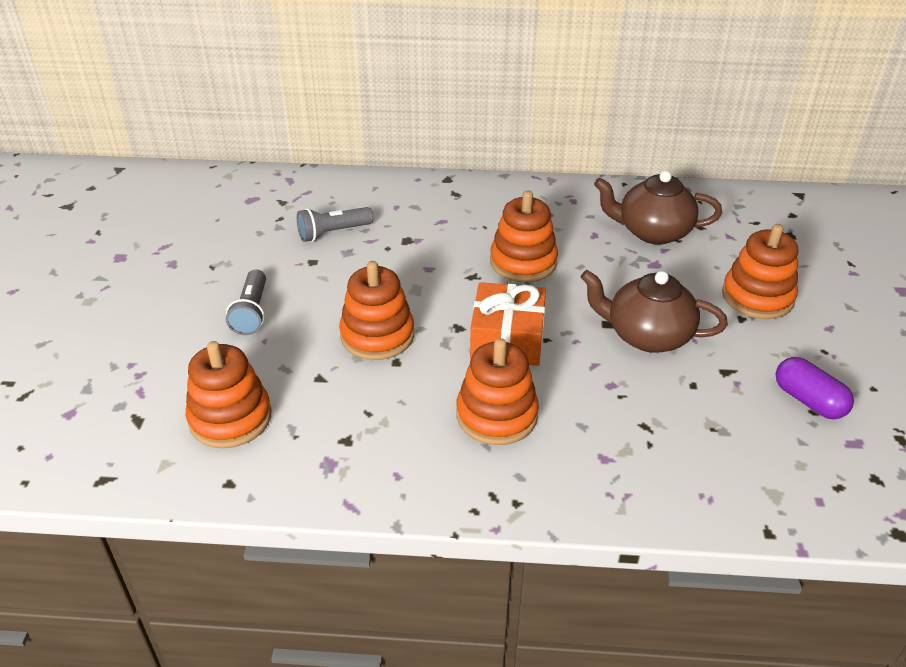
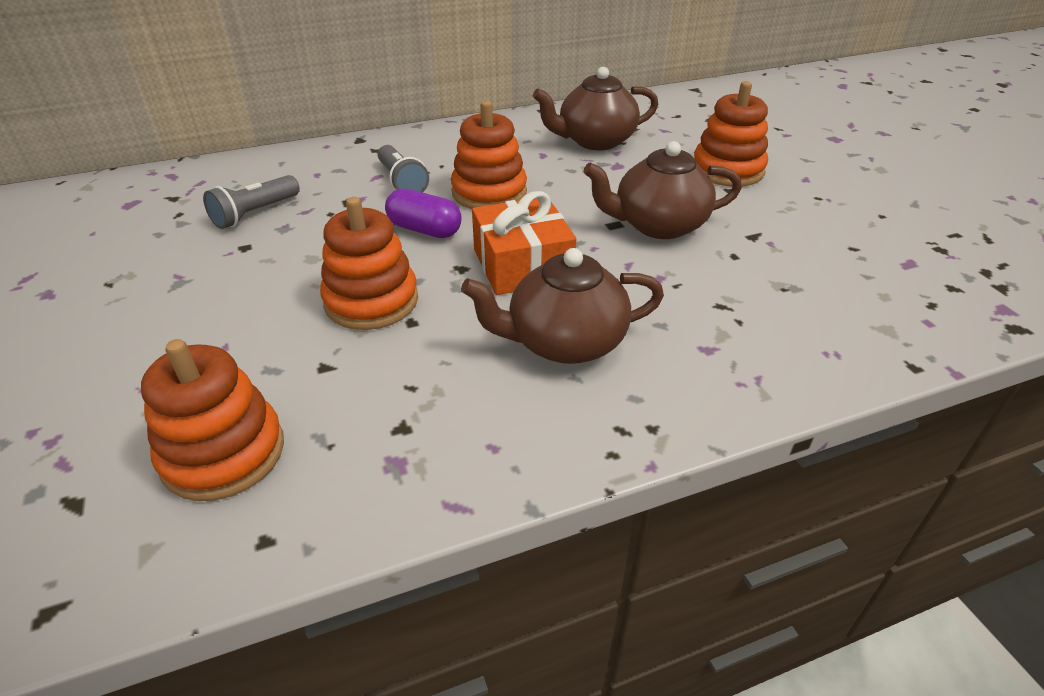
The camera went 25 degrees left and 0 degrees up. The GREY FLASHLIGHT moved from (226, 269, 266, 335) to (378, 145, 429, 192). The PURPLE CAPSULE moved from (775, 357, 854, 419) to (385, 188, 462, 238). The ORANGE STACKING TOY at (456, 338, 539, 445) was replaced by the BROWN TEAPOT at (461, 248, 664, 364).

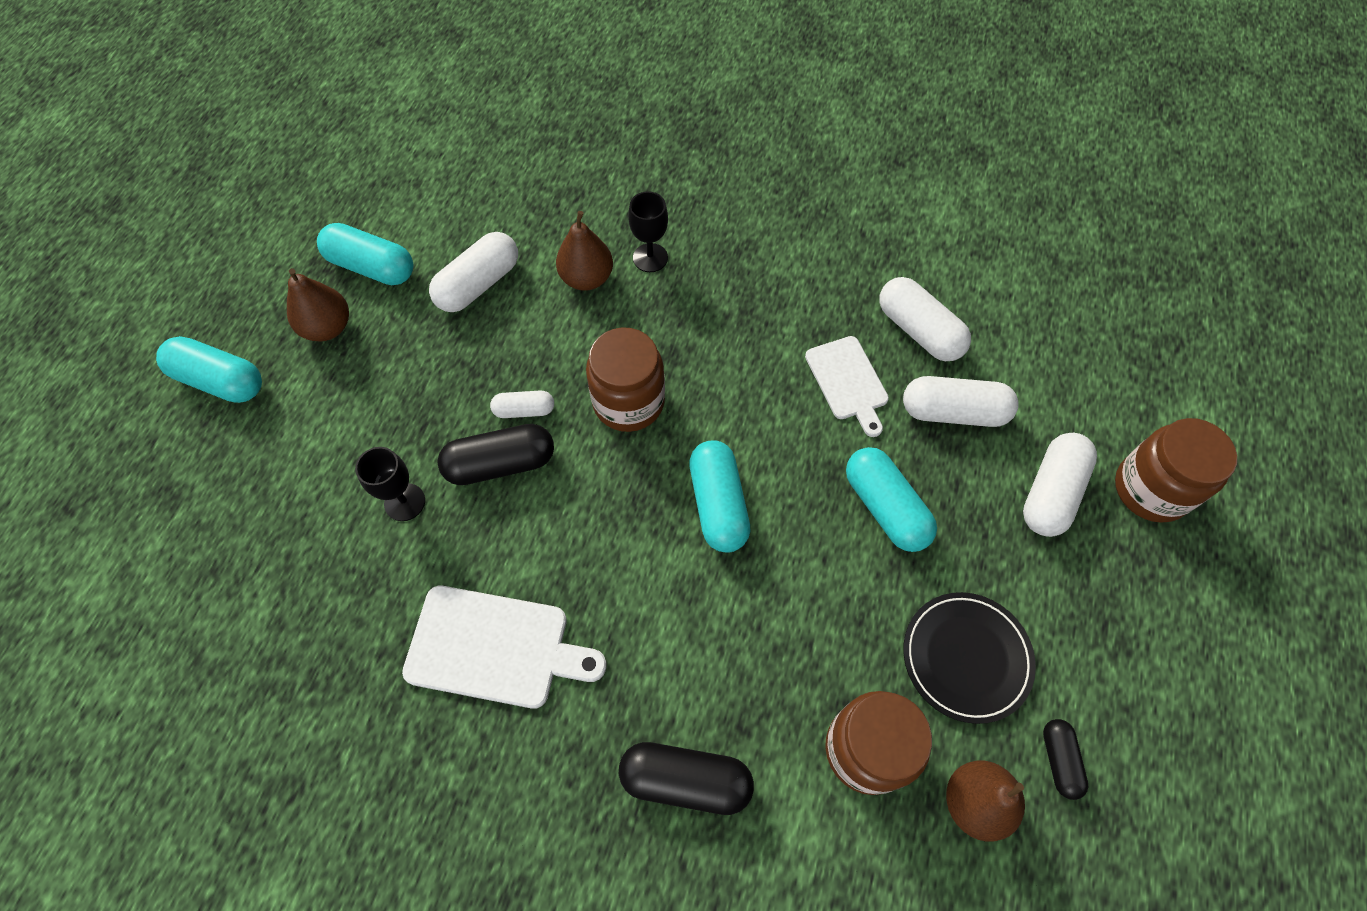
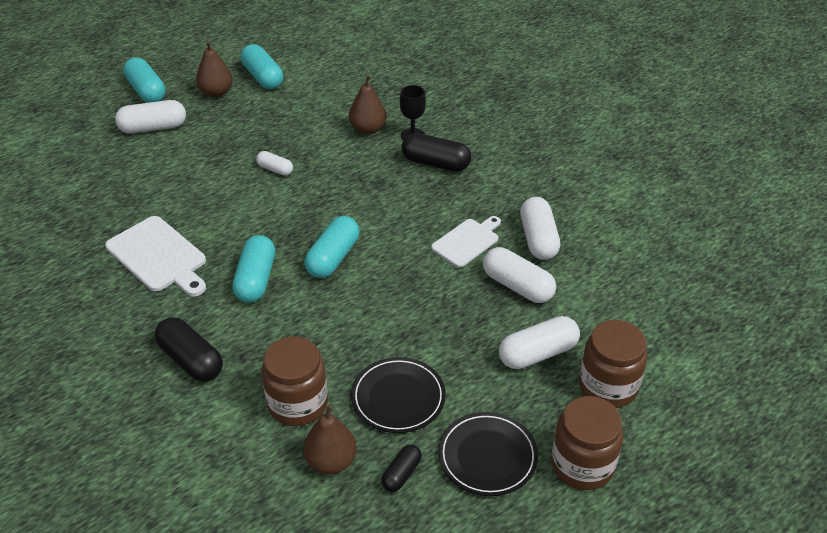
The camera went 35 degrees right and 20 degrees down. The WHITE CAPSULE moved from (429, 232, 518, 312) to (115, 100, 186, 134). The TURQUOISE CAPSULE moved from (846, 447, 937, 552) to (232, 235, 275, 303). The BLACK CAPSULE moved from (437, 424, 554, 485) to (401, 133, 471, 172). The WHITE CUTTING BOARD at (805, 336, 889, 437) turned 150 degrees counterclockwise. The BLACK PLATE at (438, 412, 538, 496) appeared. The BROWN JAR moved from (586, 327, 665, 432) to (551, 396, 624, 490). The BLACK GOBLET at (355, 447, 425, 521) disappeared.

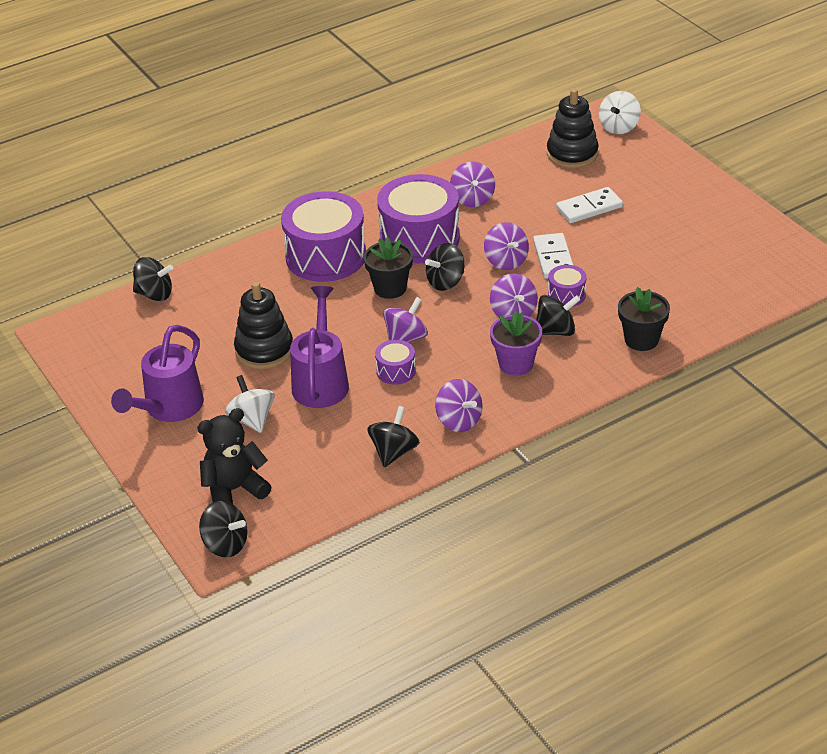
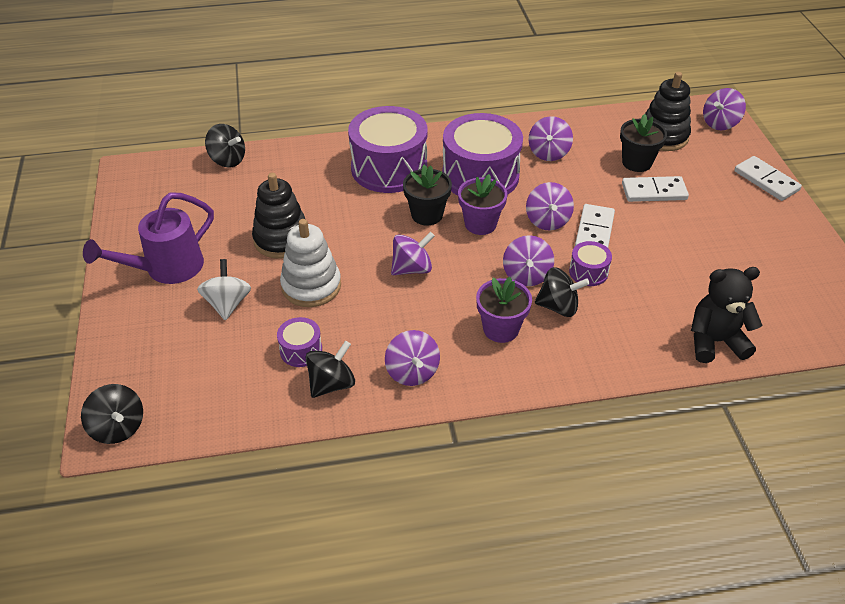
The camera went 20 degrees right and 5 degrees up. The PURPLE DRUM moved from (375, 340, 416, 385) to (277, 317, 322, 367). The PURPLE WATERING CAN at (290, 286, 349, 408) was replaced by the WHITE STACKING TOY at (280, 219, 341, 307). The BLACK SPINNING TOP at (425, 243, 465, 291) was replaced by the PURPLE FLOWER POT at (458, 174, 507, 235). The BLACK FLOWER POT moved from (618, 287, 670, 351) to (620, 114, 667, 172). The BLACK TEDDY BEAR moved from (197, 408, 272, 504) to (691, 267, 762, 363). The WHITE SPINNING TOP at (599, 91, 641, 134) became the PURPLE SPINNING TOP at (703, 88, 746, 130). The WHITE DOMINO at (734, 156, 802, 201) appeared.

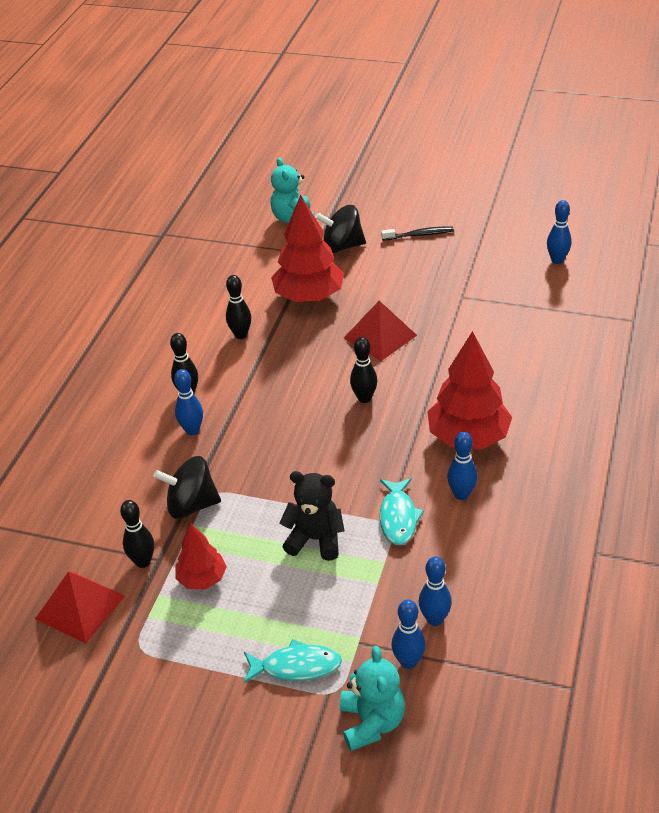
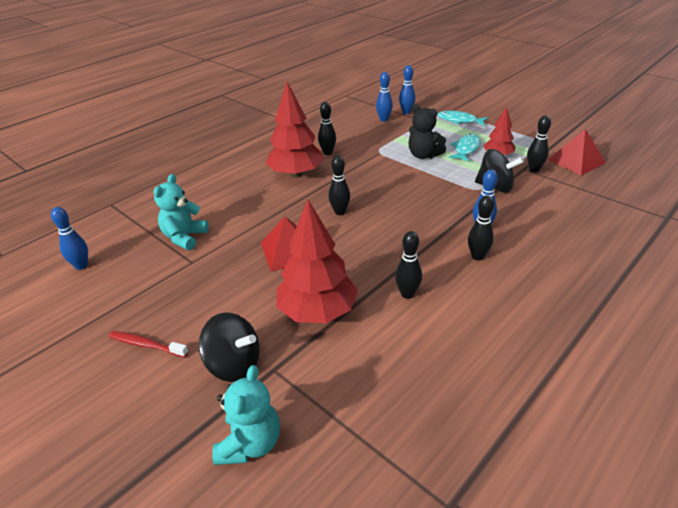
The camera went 155 degrees left and 5 degrees down. The BLACK TOOTHBRUSH at (381, 227, 454, 241) became the RED TOOTHBRUSH at (109, 331, 189, 357). The TURQUOISE TEDDY BEAR moved from (340, 646, 405, 751) to (153, 174, 209, 250). The BLUE BOWLING PIN at (447, 432, 477, 500) became the BLACK BOWLING PIN at (318, 102, 336, 155). The TURQUOISE FISH moved from (380, 478, 424, 545) to (449, 134, 480, 162).

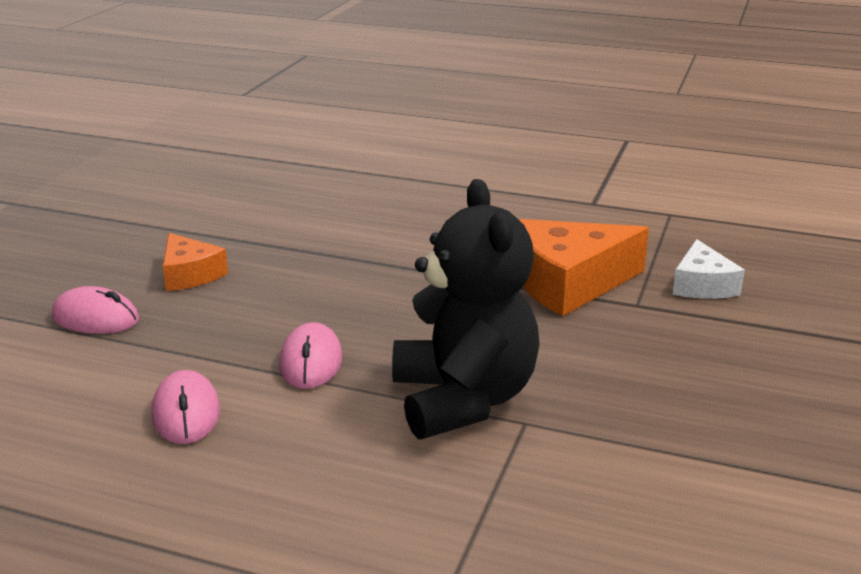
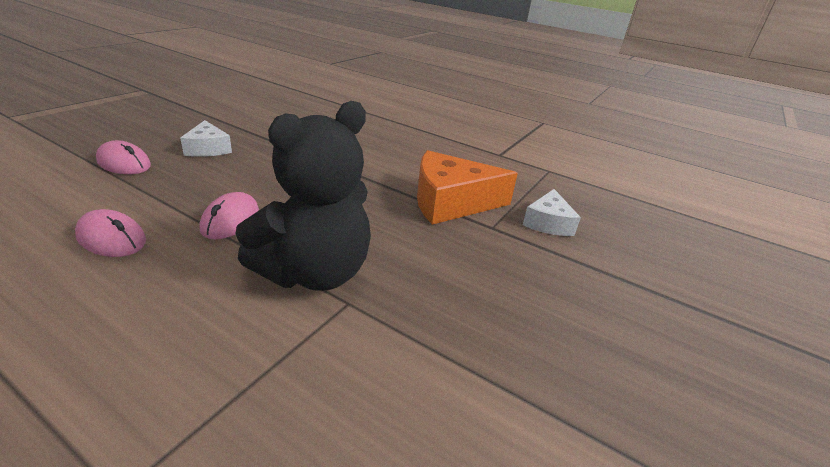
The camera went 10 degrees right and 5 degrees up. The PINK MOUSE at (151, 370, 220, 444) turned 60 degrees counterclockwise. The ORANGE CHEESE at (163, 233, 228, 291) became the WHITE CHEESE at (180, 120, 232, 157). The BLACK TEDDY BEAR at (392, 179, 540, 439) turned 45 degrees clockwise.

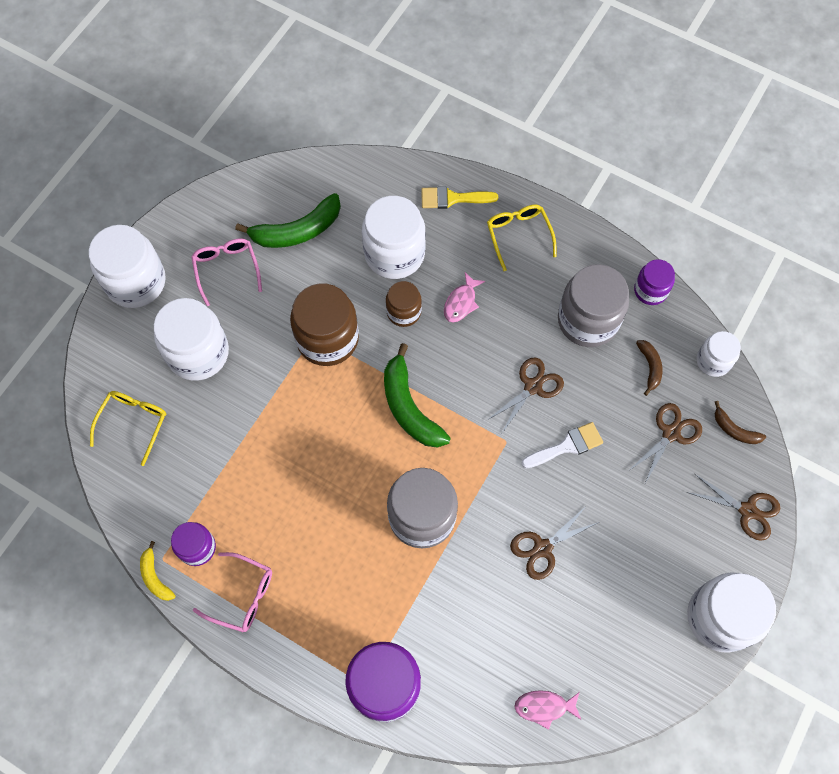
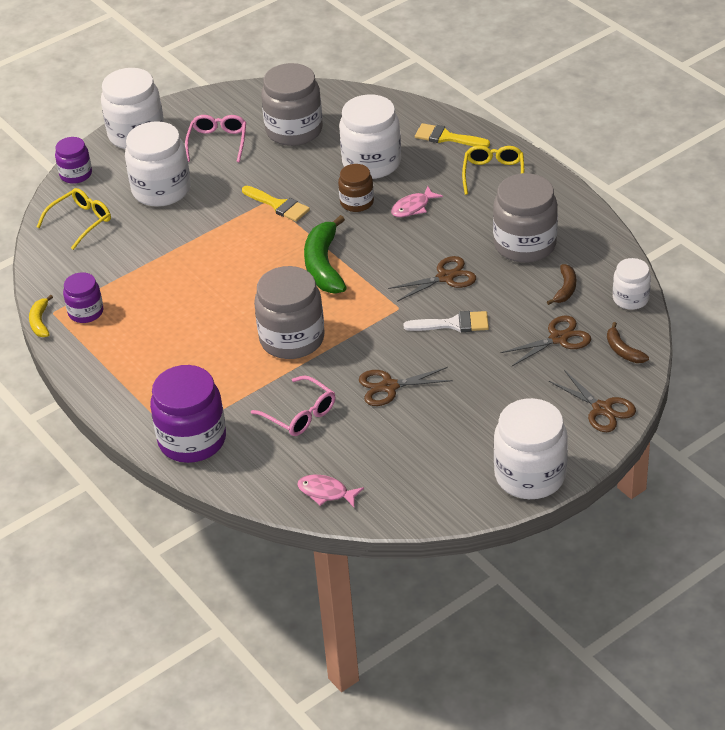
The camera went 25 degrees right and 25 degrees down. The PURPLE JAR moved from (634, 259, 675, 305) to (55, 137, 92, 184). The BROWN JAR at (290, 283, 359, 366) was replaced by the YELLOW BRUSH at (242, 186, 310, 222). The PINK GLASSES moved from (193, 552, 272, 632) to (251, 375, 335, 436). The GREEN BANANA at (235, 193, 341, 248) was replaced by the GREY JAR at (261, 63, 323, 146).

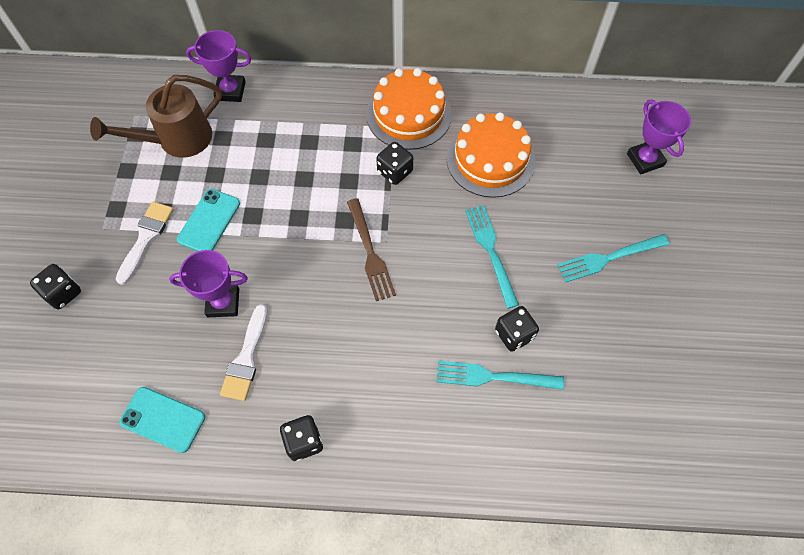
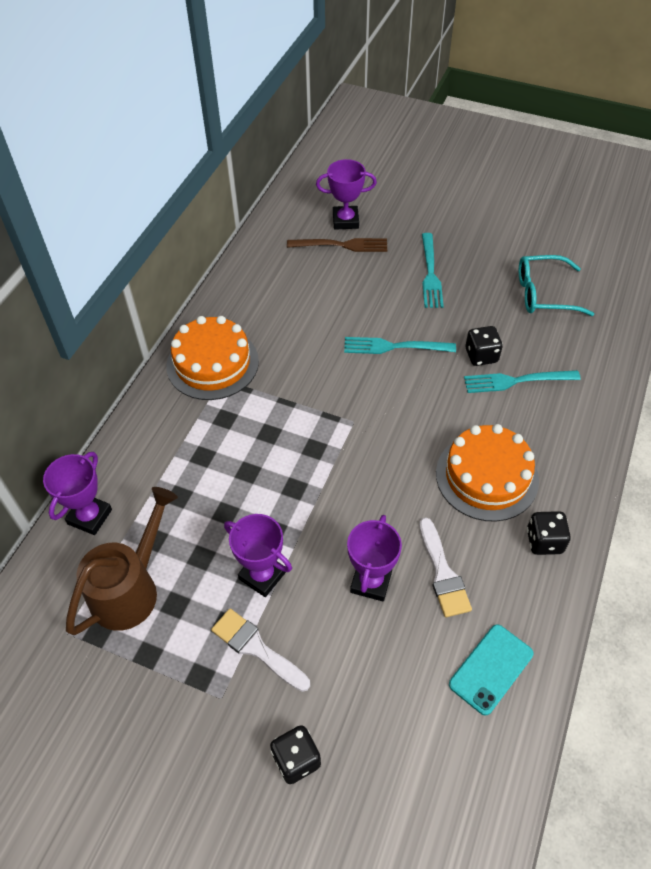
The camera went 70 degrees left and 10 degrees down. The BROWN WATERING CAN at (90, 75, 222, 158) turned 135 degrees counterclockwise. The TURQUOISE PHONE at (177, 189, 240, 251) was replaced by the PURPLE TROPHY at (224, 514, 292, 597). The BROWN FORK moved from (347, 198, 396, 301) to (287, 238, 387, 252). The WHITE BRUSH at (220, 304, 268, 401) turned 45 degrees clockwise. The ORANGE CAKE moved from (446, 112, 535, 198) to (436, 424, 539, 521). The TURQUOISE FORK at (437, 361, 564, 390) turned 60 degrees clockwise. The TURQUOISE GLASSES at (519, 255, 594, 316) appeared. The BLACK DICE at (376, 142, 413, 185) disappeared.

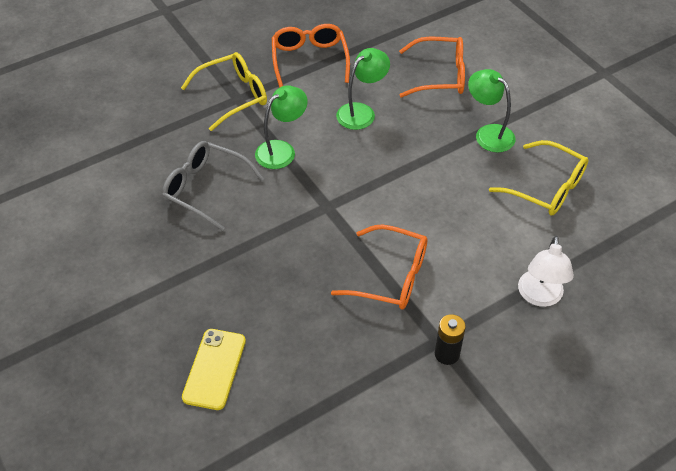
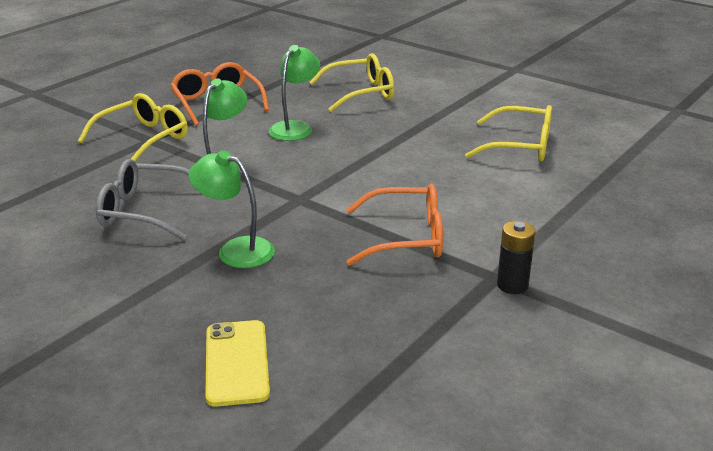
The camera went 20 degrees left and 20 degrees down. The GREEN LAMP moved from (468, 69, 516, 152) to (188, 150, 275, 268). The ORANGE GLASSES at (399, 37, 465, 98) became the YELLOW GLASSES at (309, 53, 394, 112). The WHITE LAMP at (518, 236, 574, 307) disappeared.

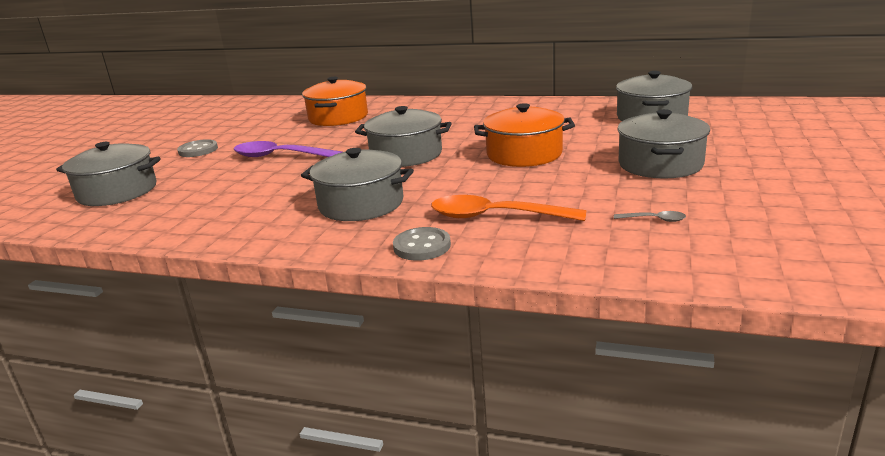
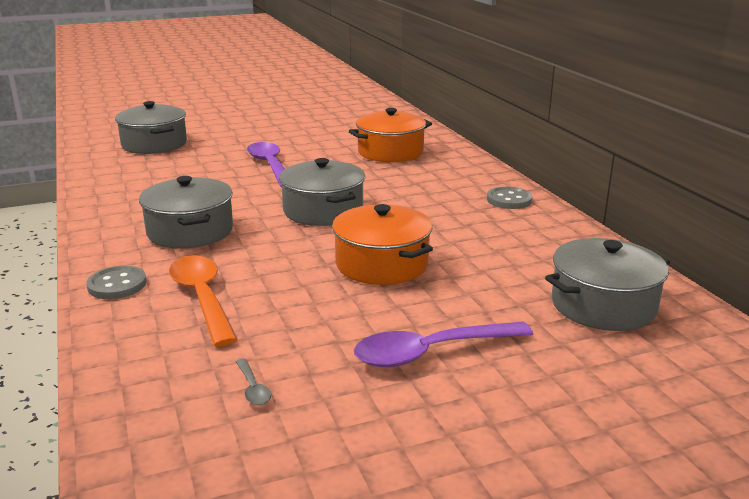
The camera went 50 degrees right and 0 degrees up. The GREY POT at (617, 109, 710, 178) was replaced by the PURPLE SPOON at (354, 322, 533, 367). The GREY BUTTON moved from (177, 139, 218, 157) to (487, 187, 532, 209).

